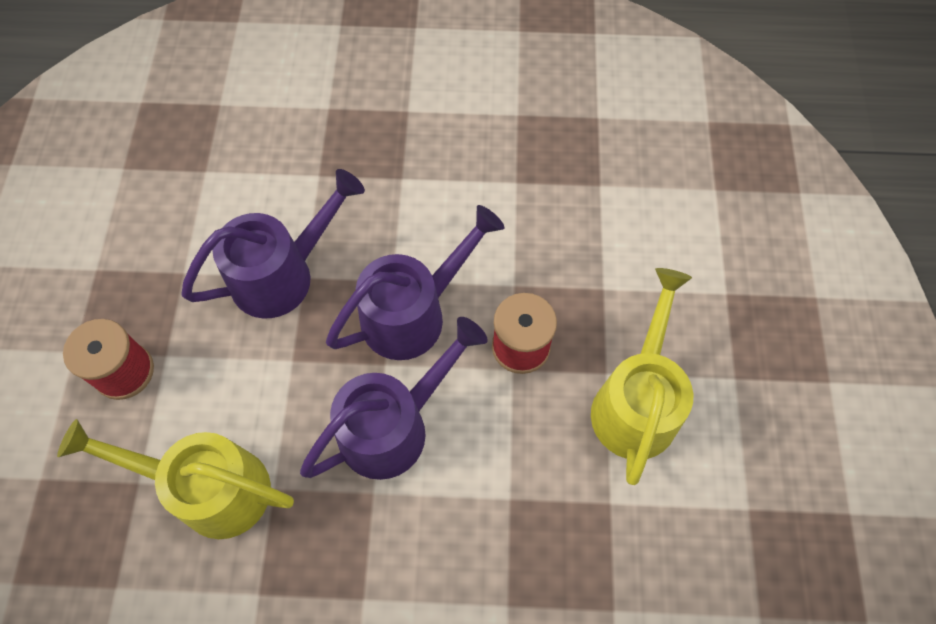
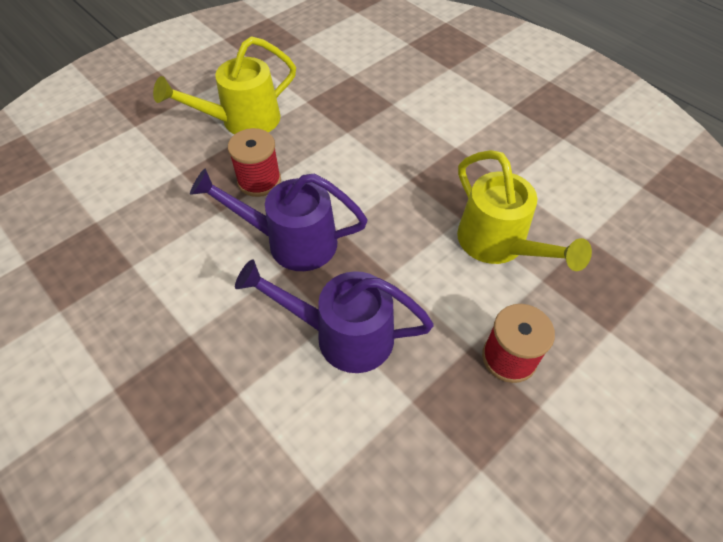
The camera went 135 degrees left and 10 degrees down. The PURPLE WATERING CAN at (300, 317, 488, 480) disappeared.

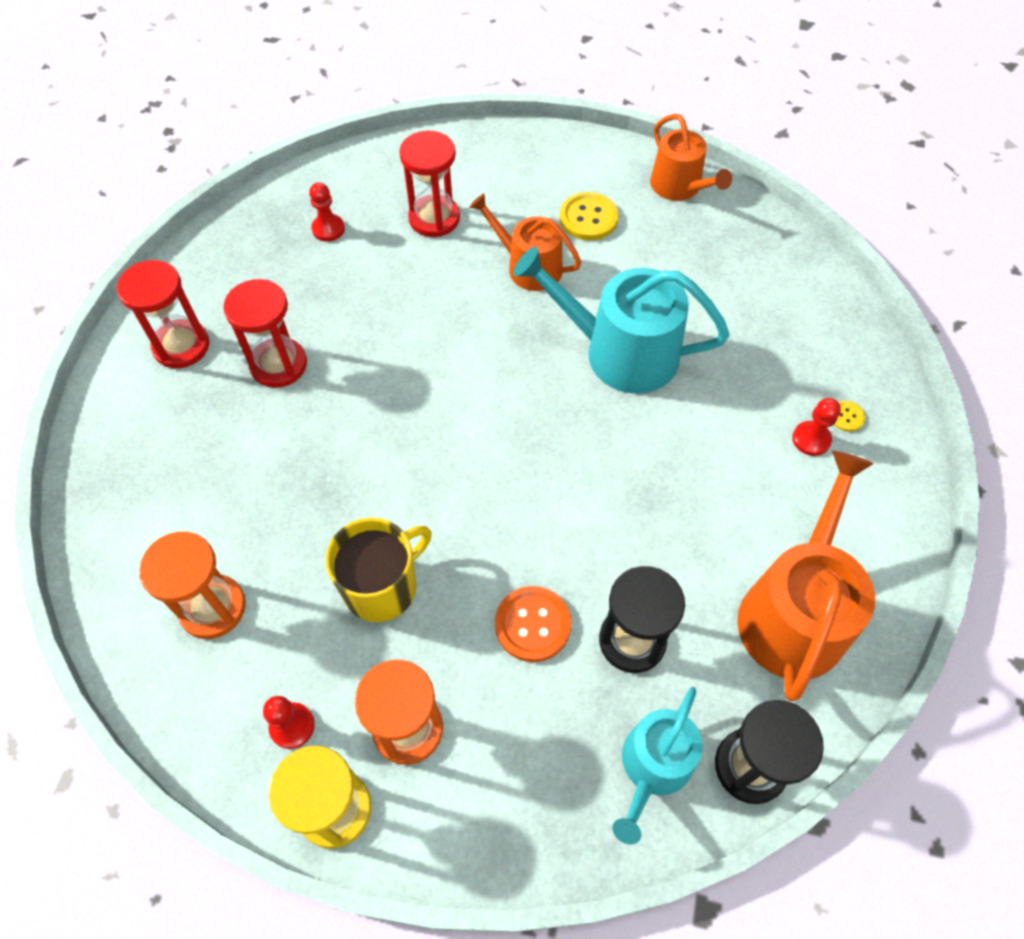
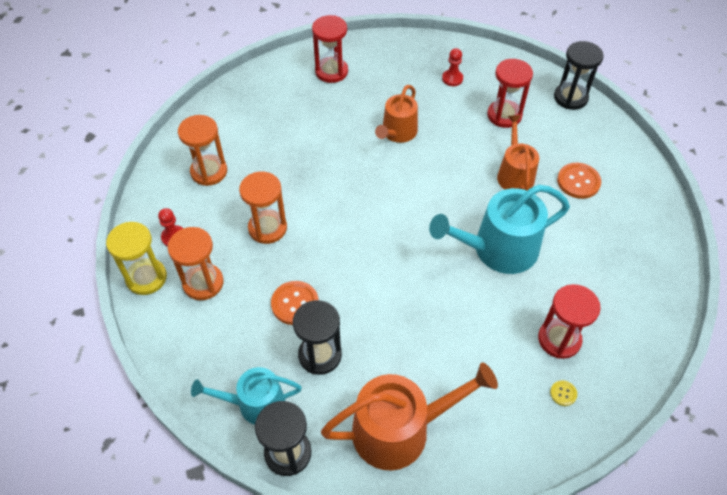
The camera went 55 degrees right and 5 degrees down. The YELLOW MUG at (325, 518, 432, 622) was replaced by the ORANGE HOURGLASS at (239, 172, 287, 244). The ORANGE WATERING CAN moved from (650, 114, 732, 201) to (375, 85, 418, 143). The TURQUOISE WATERING CAN at (513, 246, 729, 394) turned 90 degrees counterclockwise. The RED HOURGLASS moved from (223, 279, 307, 388) to (538, 284, 601, 359). The BLACK HOURGLASS at (554, 41, 604, 110) appeared. The YELLOW BUTTON at (560, 192, 619, 240) became the ORANGE BUTTON at (557, 163, 601, 199). The RED PAWN at (792, 398, 841, 456) disappeared.

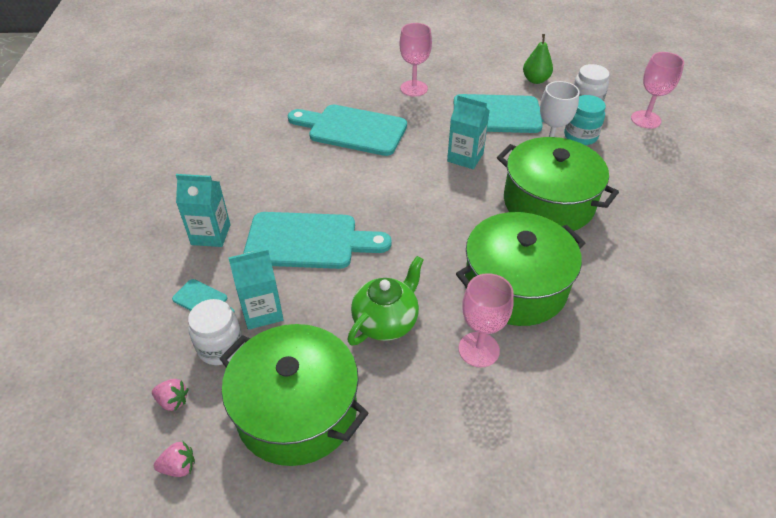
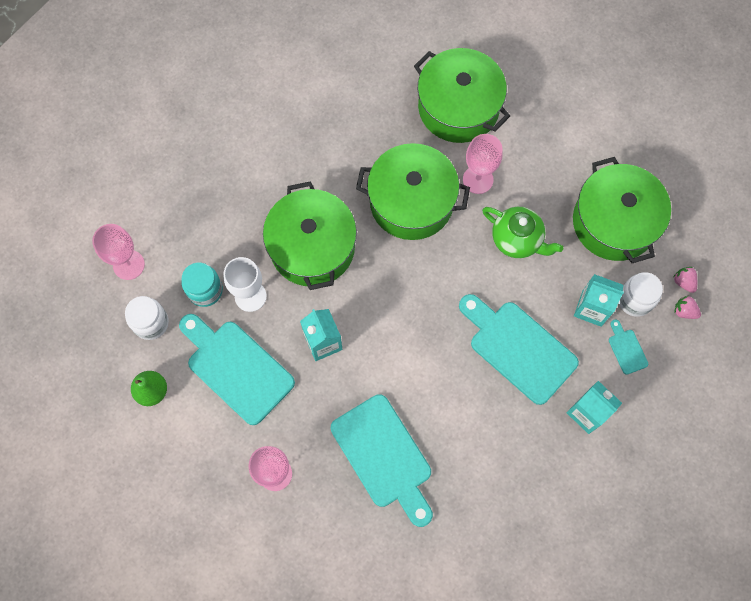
The camera went 140 degrees left and 25 degrees up. The GREEN POT at (414, 48, 510, 143) appeared. The GREEN TEAPOT at (347, 256, 424, 346) turned 135 degrees counterclockwise. The PINK STRAWBERRY moved from (154, 441, 195, 477) to (674, 296, 701, 319).

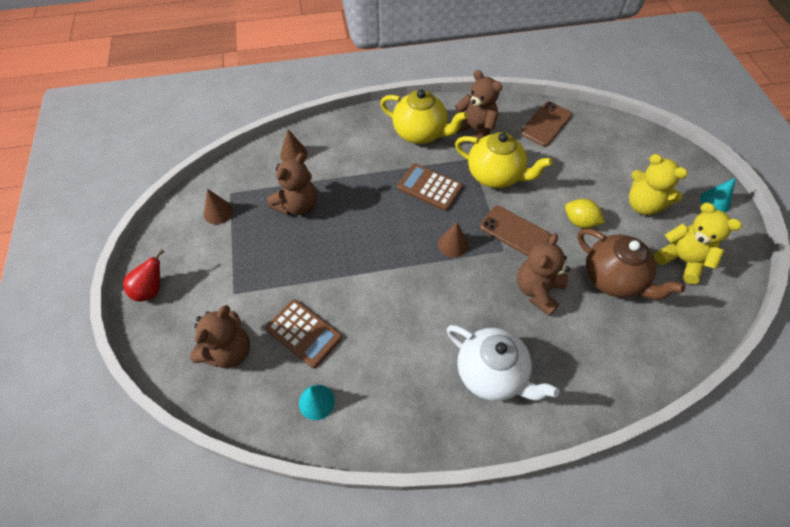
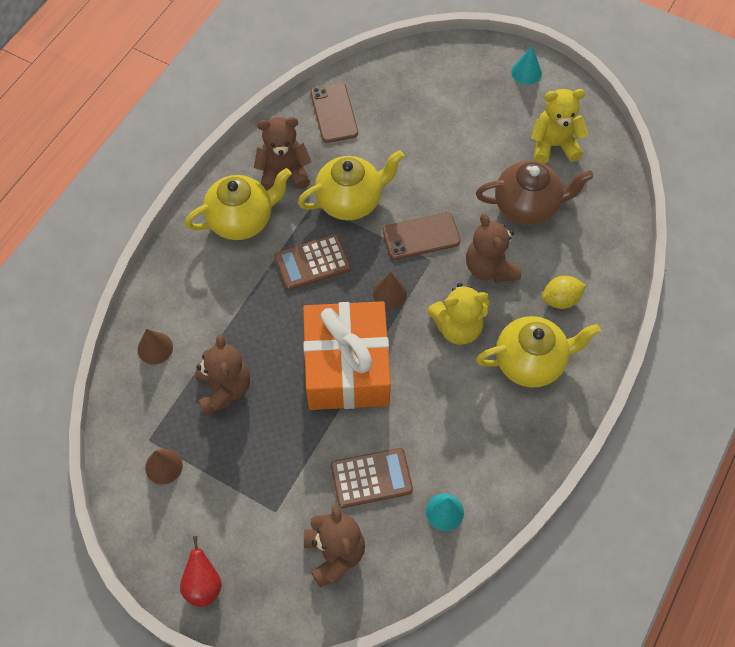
The camera went 50 degrees left and 5 degrees up. The ORANGE GIFT at (303, 301, 391, 410) appeared. The YELLOW TEDDY BEAR moved from (629, 154, 688, 215) to (428, 283, 490, 345). The WHITE TEAPOT at (447, 325, 559, 401) became the YELLOW TEAPOT at (476, 316, 601, 388). The YELLOW LEMON moved from (565, 199, 605, 228) to (542, 276, 586, 309).

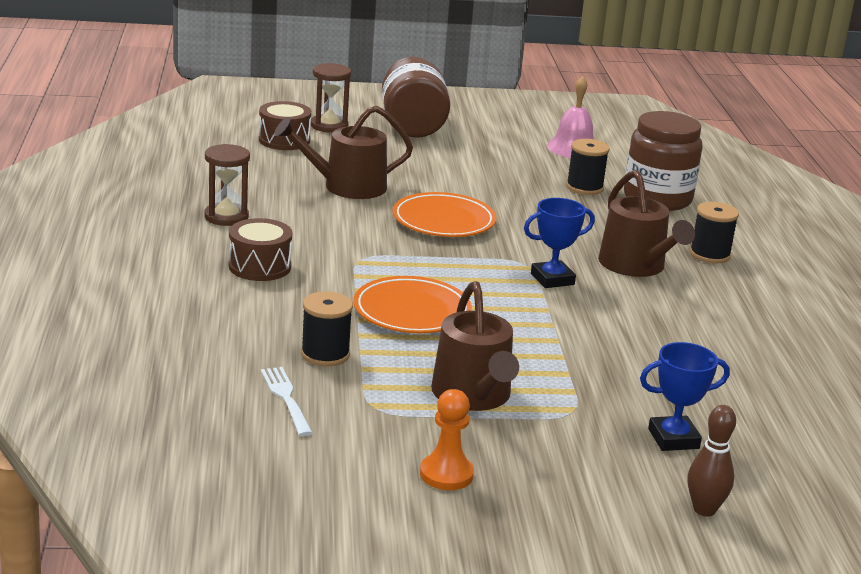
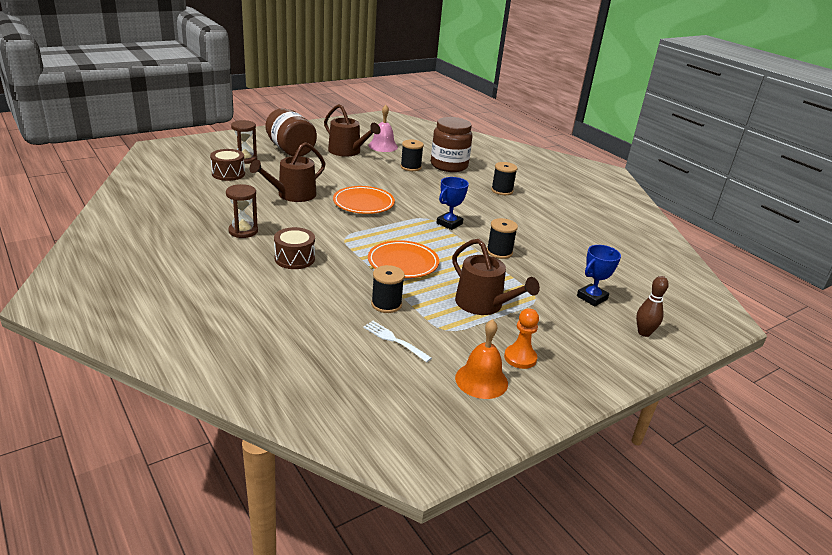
The camera went 30 degrees left and 5 degrees up. The BROWN WATERING CAN moved from (598, 170, 695, 277) to (324, 104, 381, 157). The ORANGE BELL at (455, 319, 508, 399) appeared. The BLACK SPOOL at (487, 218, 518, 259) appeared.

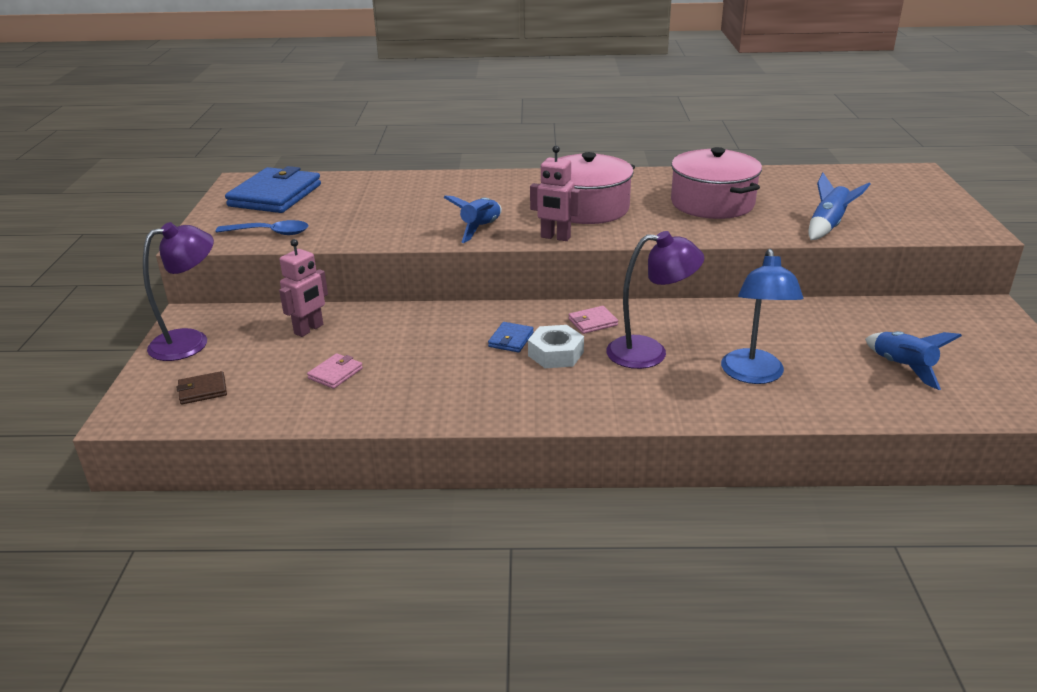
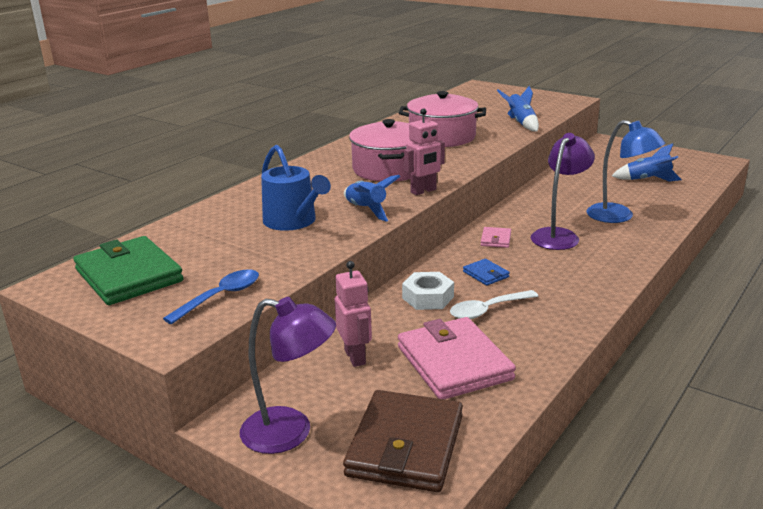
The camera went 55 degrees left and 5 degrees down. The BLUE WALLET at (225, 166, 321, 213) became the GREEN WALLET at (73, 236, 183, 305). The PURPLE LAMP at (143, 222, 214, 361) turned 105 degrees clockwise. The BLUE WATERING CAN at (261, 145, 331, 231) appeared. The BROWN WALLET at (177, 371, 227, 405) changed to 2.25 times the size. The PINK WALLET at (307, 353, 363, 389) changed to 2.25 times the size. The WHITE NUT moved from (528, 325, 584, 368) to (402, 272, 454, 310). The WHITE SPOON at (450, 290, 538, 319) appeared.

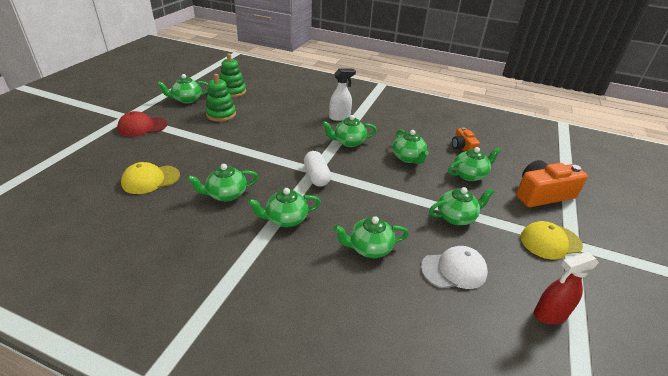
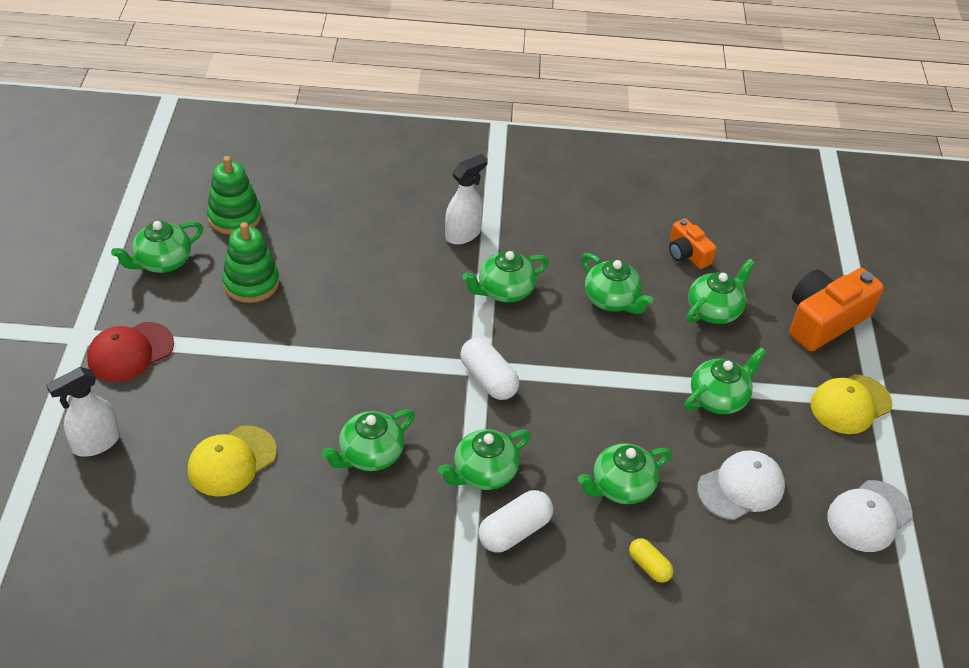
The camera went 20 degrees left and 10 degrees up. The WHITE SPRAY BOTTLE at (46, 367, 120, 457) appeared. The WHITE CAPSULE at (478, 490, 553, 553) appeared. The YELLOW CAPSULE at (629, 538, 674, 583) appeared. The RED SPRAY BOTTLE at (534, 252, 599, 324) was replaced by the WHITE CAP at (827, 480, 913, 552).

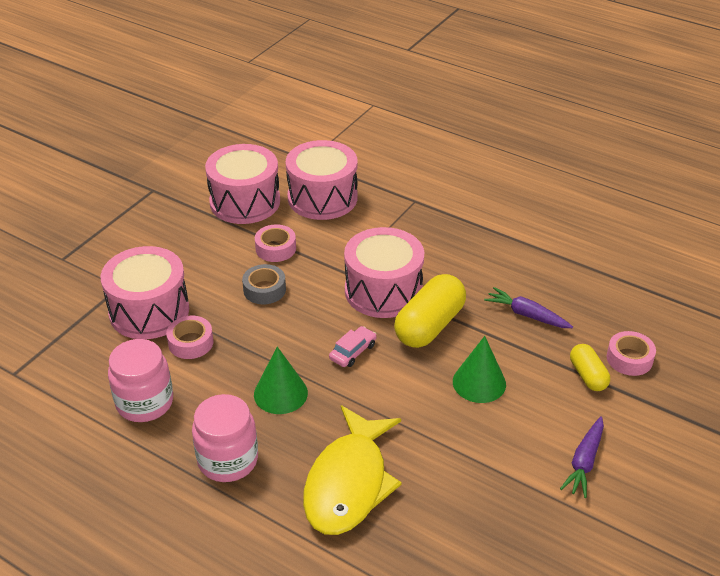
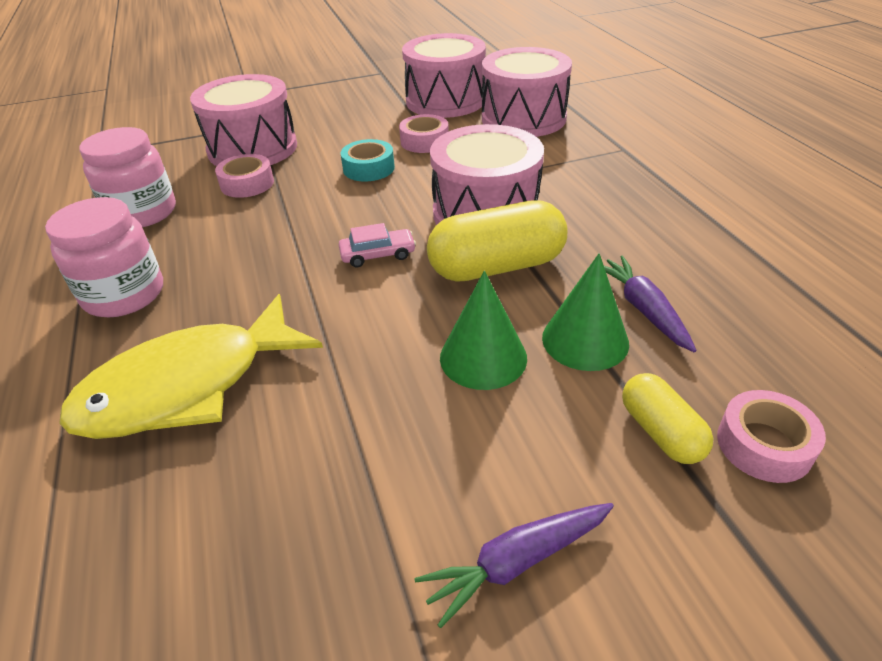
The camera went 40 degrees right and 0 degrees up. The GREY TAPE at (242, 264, 286, 304) became the TURQUOISE TAPE at (341, 139, 395, 182). The GREEN CONE moved from (254, 347, 308, 414) to (542, 253, 629, 371). The YELLOW CAPSULE at (570, 344, 610, 391) turned 45 degrees counterclockwise.

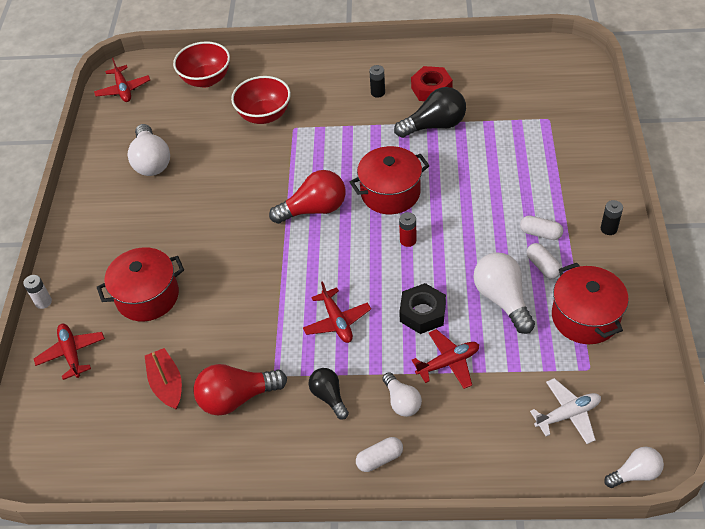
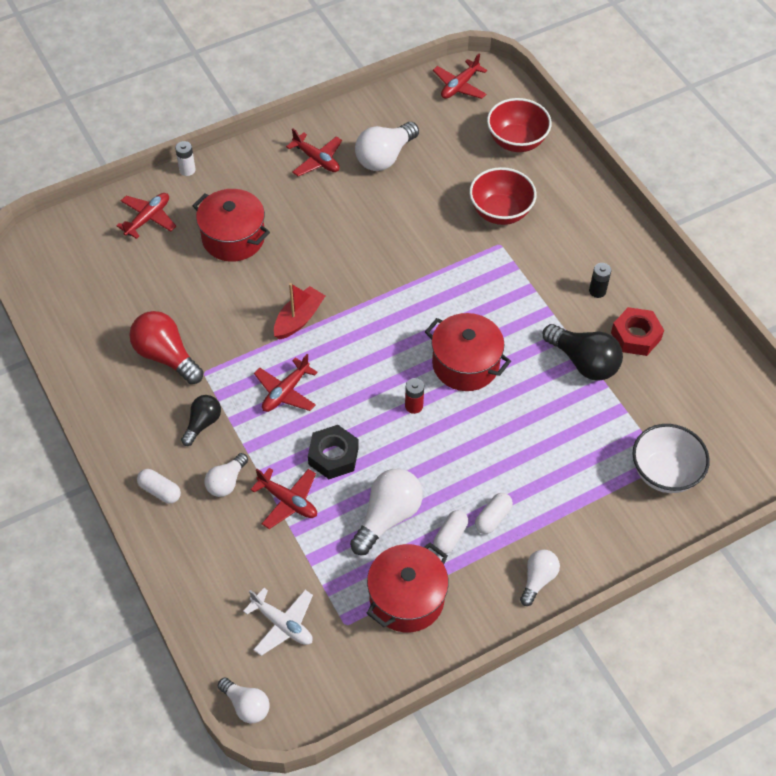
The camera went 55 degrees right and 5 degrees up. The RED BOAT moved from (145, 348, 182, 410) to (274, 283, 325, 340). The RED PLANE at (286, 129, 342, 176) appeared. The WHITE CAPSULE at (520, 216, 563, 240) turned 45 degrees clockwise. The BLACK BATTERY at (601, 200, 623, 235) was replaced by the WHITE LIGHT BULB at (520, 549, 560, 606). The WHITE BOWL at (633, 424, 710, 493) appeared. The RED LIGHT BULB at (269, 170, 346, 224) disappeared.

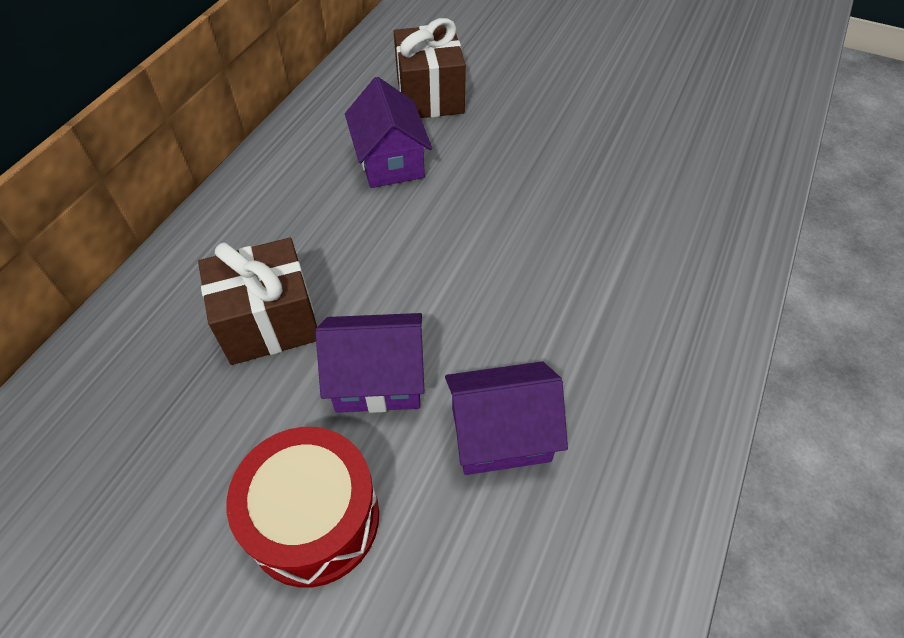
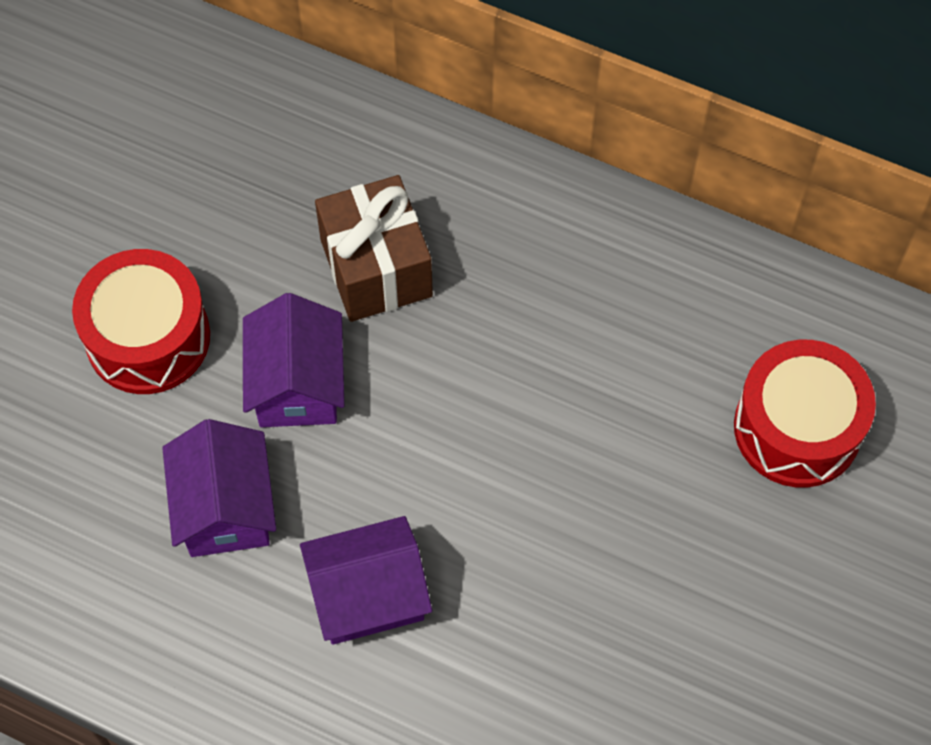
The camera went 90 degrees right and 10 degrees up. The PURPLE HOUSE moved from (345, 77, 432, 188) to (300, 516, 432, 645). The BROWN GIFT at (394, 18, 466, 118) was replaced by the RED DRUM at (734, 340, 876, 487).

